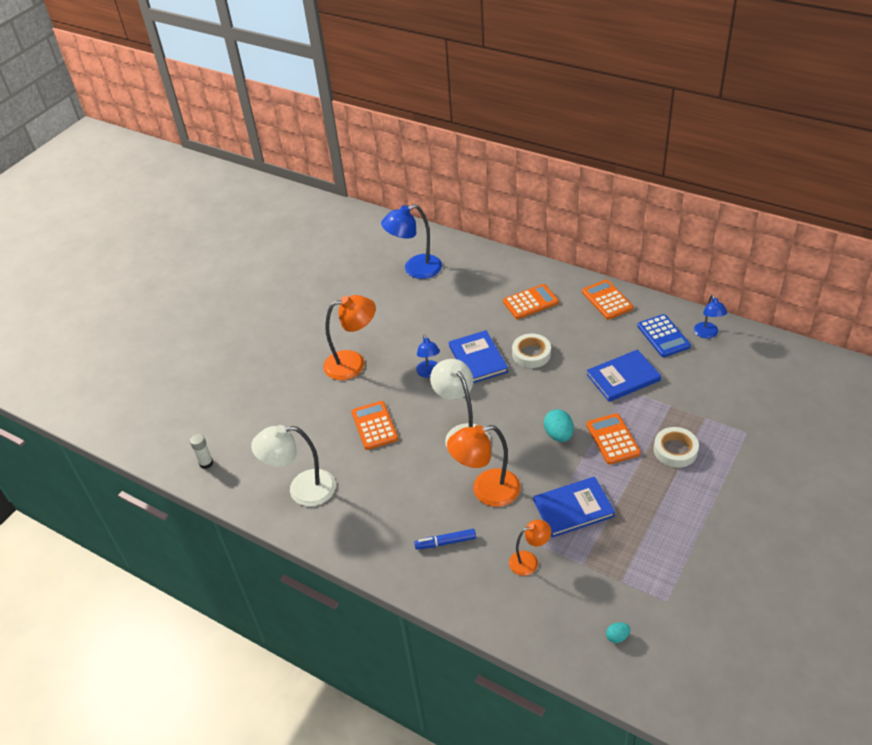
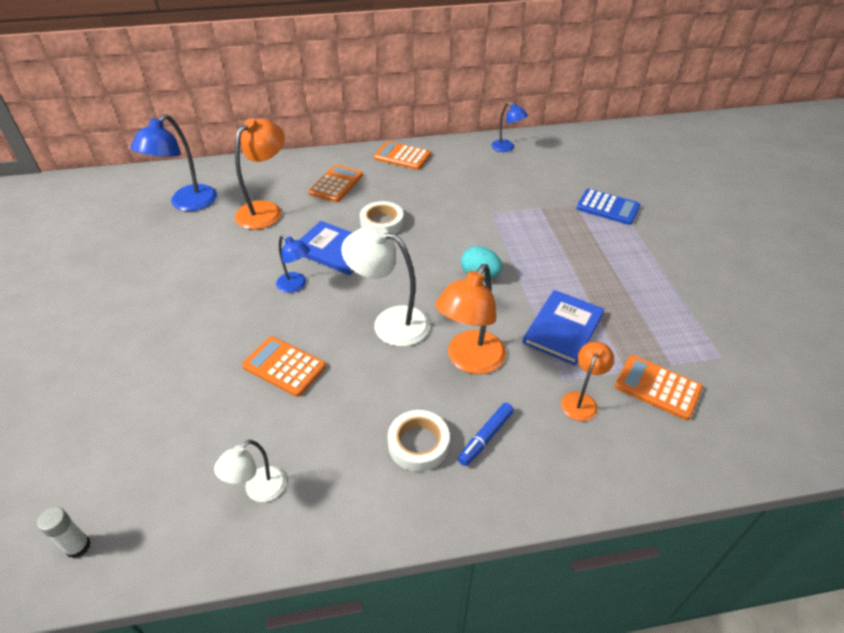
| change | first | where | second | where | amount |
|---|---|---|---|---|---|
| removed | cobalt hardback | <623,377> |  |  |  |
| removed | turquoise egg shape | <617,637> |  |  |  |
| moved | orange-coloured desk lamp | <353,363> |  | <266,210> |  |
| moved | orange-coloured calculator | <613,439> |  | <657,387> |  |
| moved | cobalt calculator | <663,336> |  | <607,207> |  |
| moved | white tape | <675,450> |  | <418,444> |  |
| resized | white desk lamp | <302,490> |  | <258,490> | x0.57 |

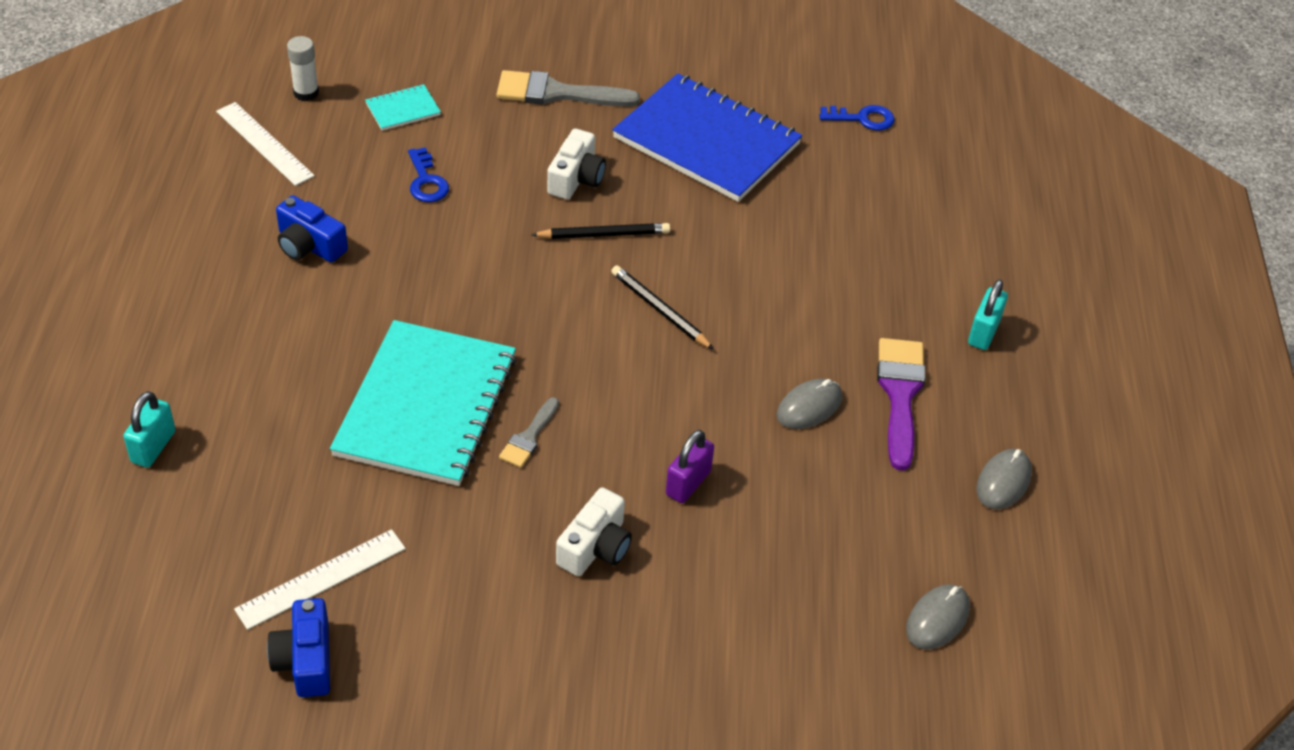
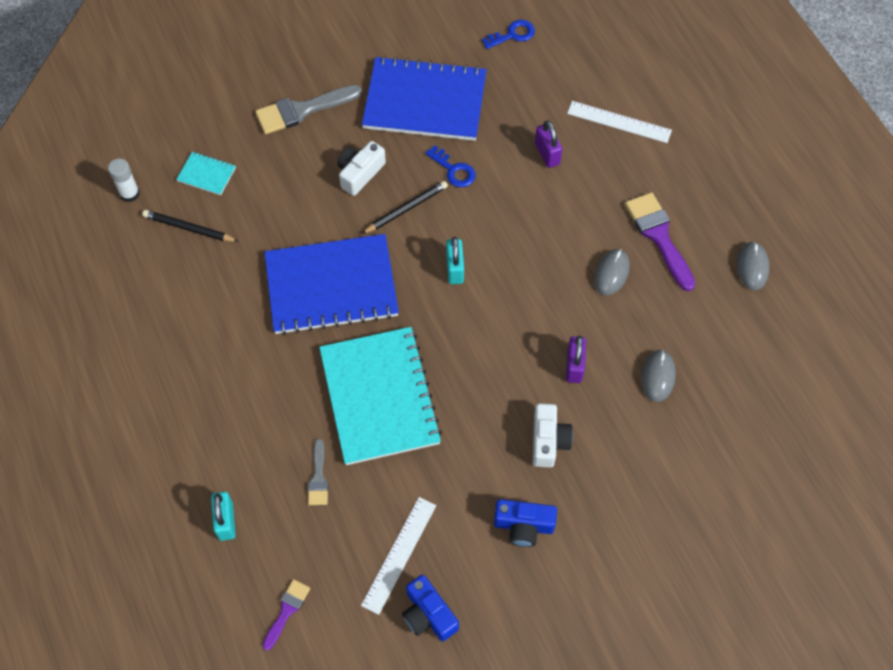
| change | first | where | second | where | amount |
|---|---|---|---|---|---|
| added |  |  | violet paintbrush | <287,610> |  |
| added |  |  | cobalt notebook | <331,286> |  |
| added |  |  | violet padlock | <547,154> |  |
| moved | white straightedge | <264,143> |  | <619,122> |  |
| moved | cobalt compact camera | <309,245> |  | <523,526> |  |
| moved | cobalt key | <426,181> |  | <453,170> |  |
| moved | grey paintbrush | <529,437> |  | <318,477> |  |
| moved | jet-black wooden pencil | <660,310> |  | <189,228> |  |
| moved | grey computer mouse | <937,619> |  | <658,376> |  |
| moved | turquoise padlock | <983,332> |  | <454,269> |  |
| turned | turquoise notebook | <403,109> |  | <206,174> | 75 degrees clockwise |
| turned | white compact camera | <576,178> |  | <360,173> | 135 degrees counterclockwise |

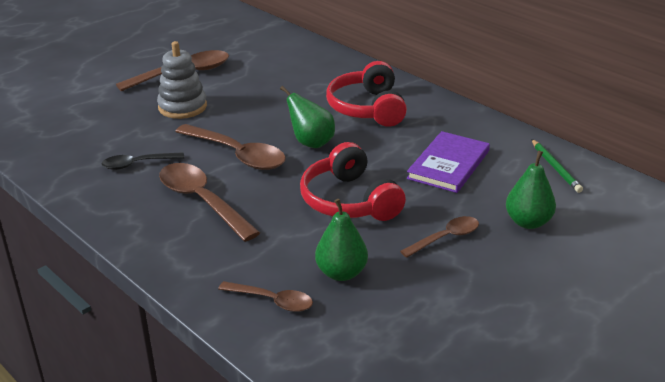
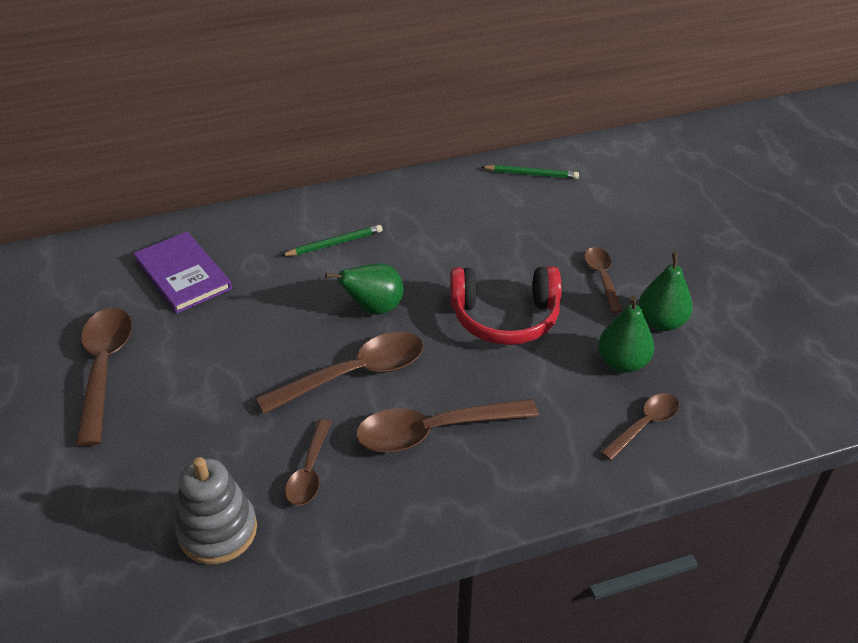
| change | first | where | second | where | amount |
|---|---|---|---|---|---|
| moved | grey stacking toy | <182,107> |  | <218,531> |  |
| moved | violet hardback | <448,165> |  | <183,274> |  |
| moved | green toy pear | <528,222> |  | <661,322> |  |
| replaced | crimson headset | <368,108> | green wooden pencil | <334,243> |  |
| recoloured | jet-black teaspoon | <137,164> | brown teaspoon | <309,471> |  |

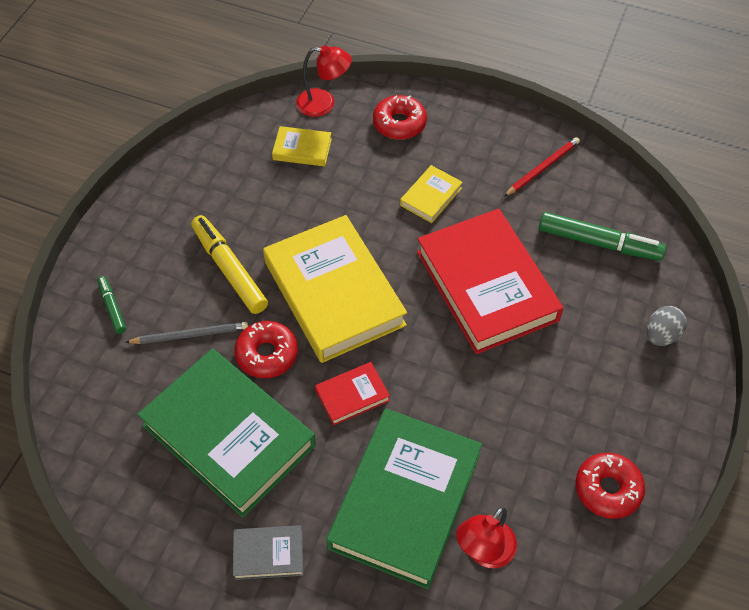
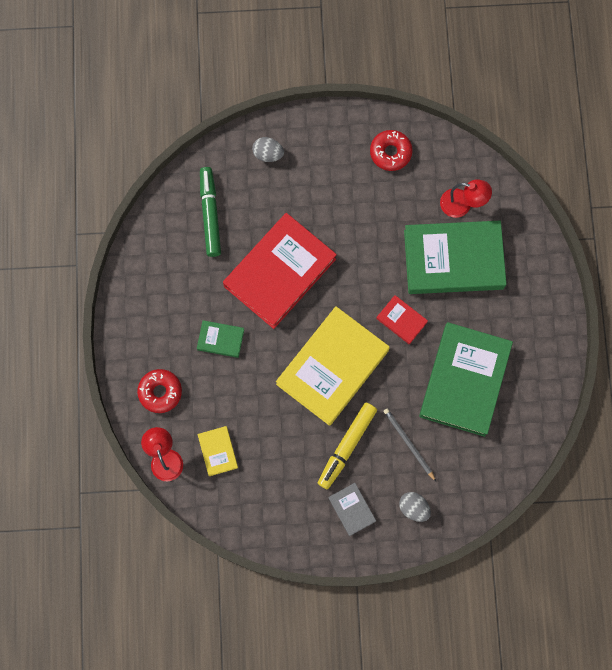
| change | first | where | second | where | amount |
|---|---|---|---|---|---|
| removed | crimson doughnut | <267,354> |  |  |  |
| removed | crimson wooden pencil | <542,168> |  |  |  |
| moved | grey hardback | <268,554> |  | <352,509> |  |
| replaced | green marker | <112,307> | grey egg shape | <413,508> |  |
| recoloured | bright yellow hardback | <431,197> | green hardback | <220,339> |  |

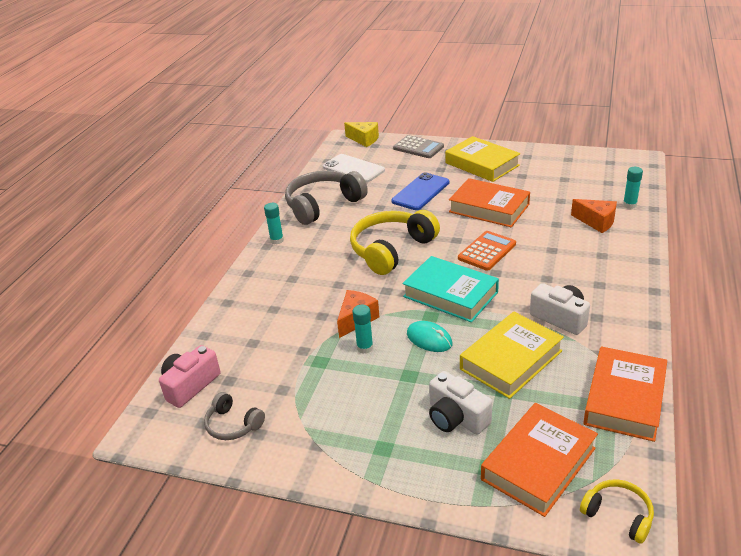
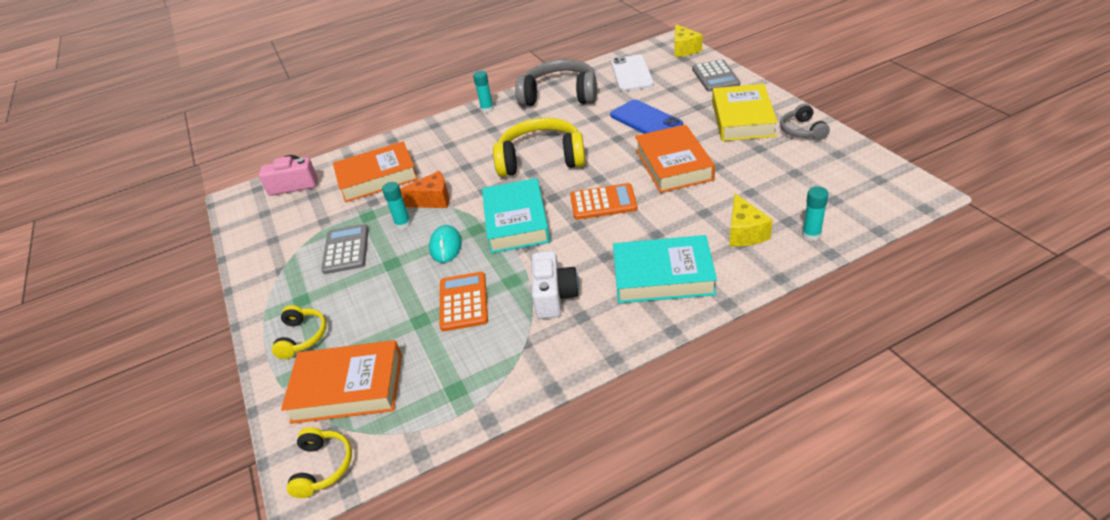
| change | first | where | second | where | amount |
|---|---|---|---|---|---|
| removed | white compact camera | <456,417> |  |  |  |
| added |  |  | bright yellow headset | <302,337> |  |
| added |  |  | grey calculator | <346,249> |  |
| added |  |  | turquoise hardback | <663,276> |  |
| moved | grey headset | <233,425> |  | <802,130> |  |
| moved | orange-coloured hardback | <624,399> |  | <377,177> |  |
| replaced | bright yellow hardback | <511,360> | orange-coloured calculator | <463,302> |  |
| recoloured | orange-coloured piece of cheese | <596,222> | bright yellow piece of cheese | <744,232> |  |
| turned | cobalt phone | <420,192> |  | <646,120> | 60 degrees clockwise |

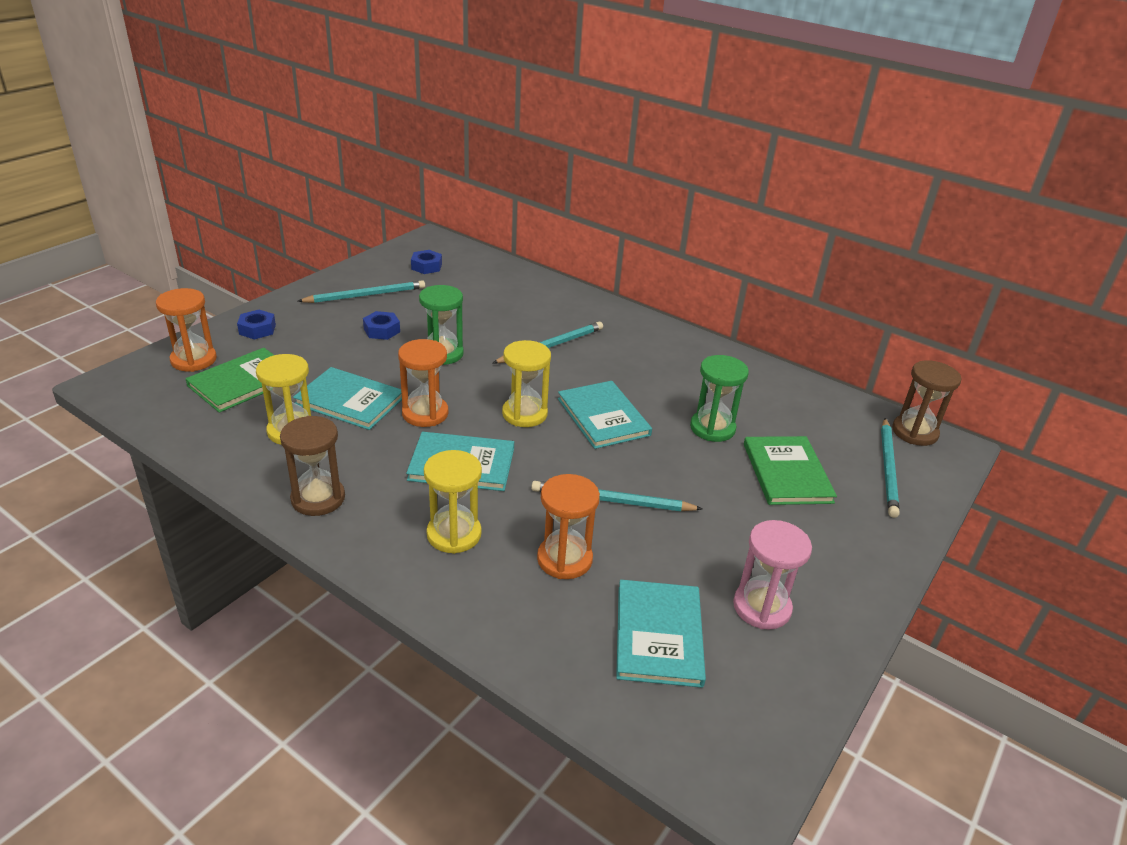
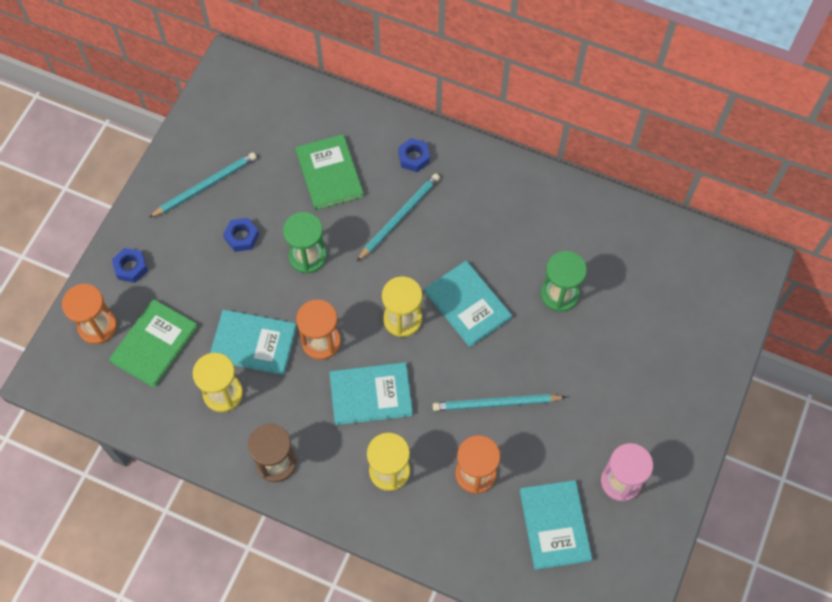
| change | first | where | second | where | amount |
|---|---|---|---|---|---|
| removed | turquoise wooden pencil | <888,469> |  |  |  |
| removed | brown sandglass | <914,432> |  |  |  |
| moved | cobalt hex nut | <426,266> |  | <413,157> |  |
| moved | green hardback | <786,473> |  | <329,173> |  |

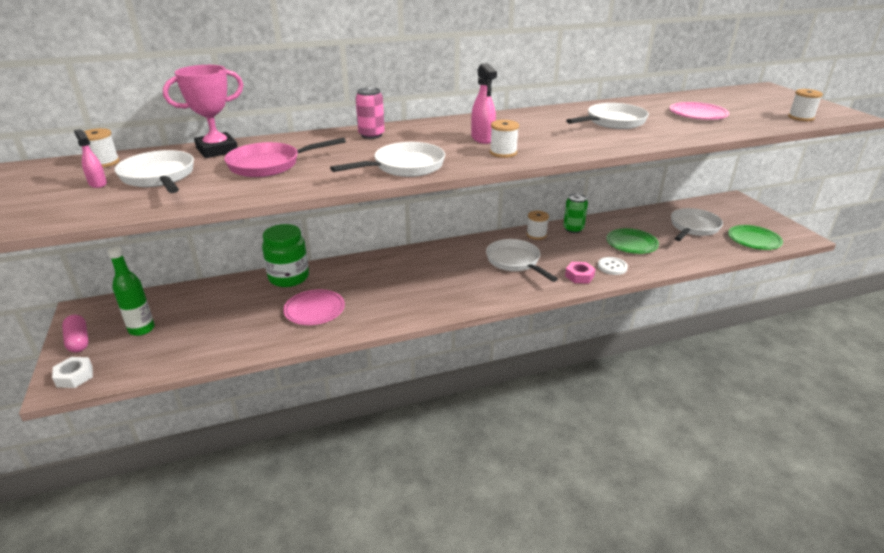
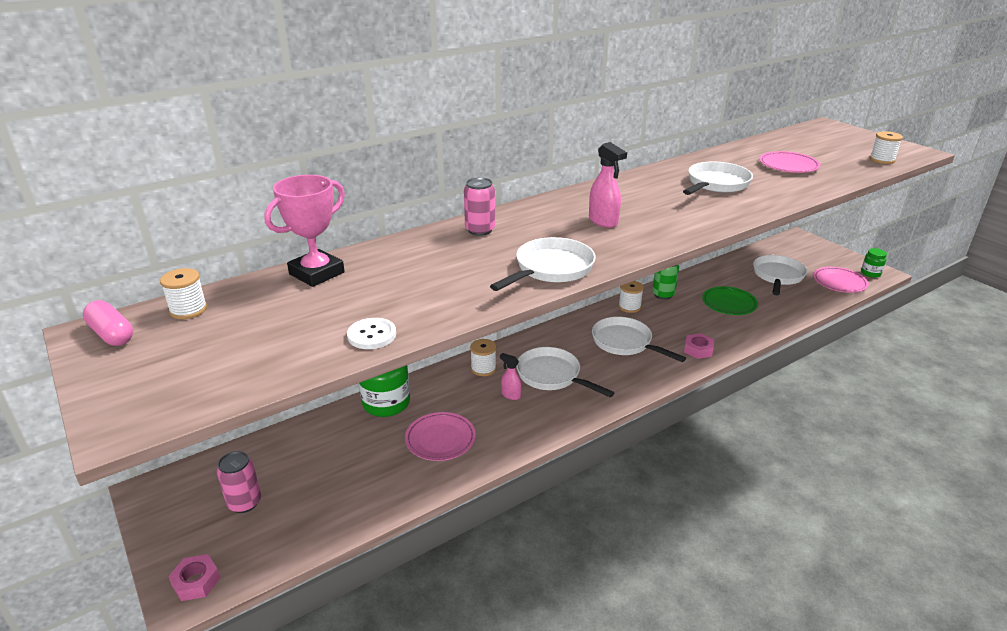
| change | first | where | second | where | amount |
|---|---|---|---|---|---|
| removed | pink pan | <269,165> |  |  |  |
| added |  |  | green preserve jar | <870,273> |  |
| moved | pink pill shape | <78,341> |  | <111,334> |  |
| moved | pink spray bottle | <97,184> |  | <511,395> |  |
| moved | white pan | <159,177> |  | <552,376> |  |
| moved | white bobbin | <503,153> |  | <483,368> |  |
| moved | white sewing button | <612,267> |  | <372,335> |  |
| replaced | green flask | <141,329> | pink soda can | <244,503> |  |
| recoloured | white hex nut | <74,376> | pink hex nut | <196,582> |  |
| recoloured | green flat dish | <754,240> | pink flat dish | <839,282> |  |

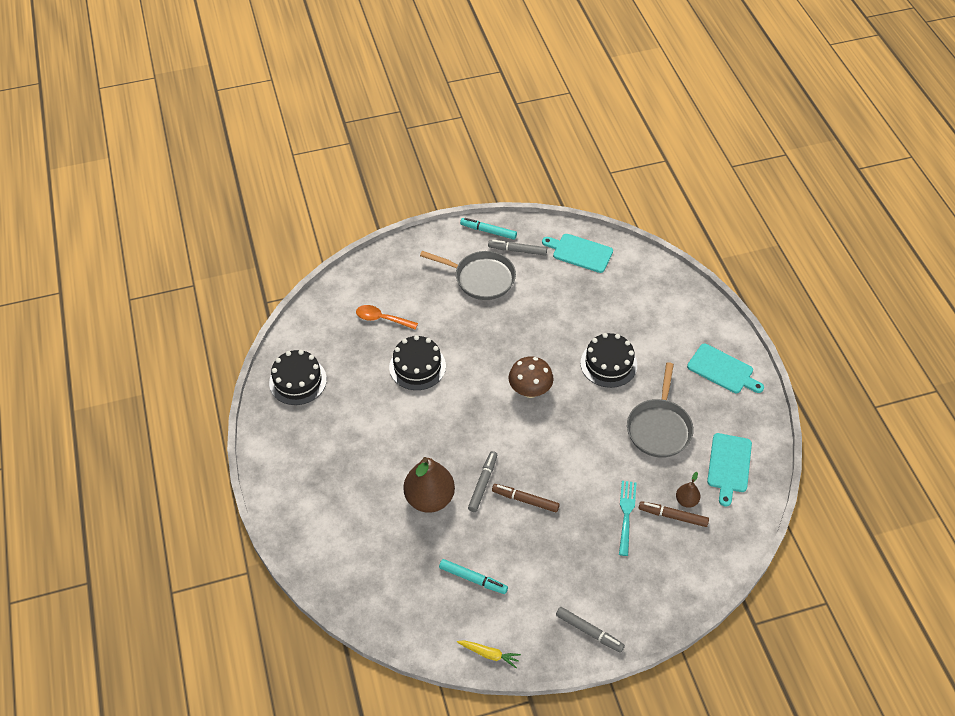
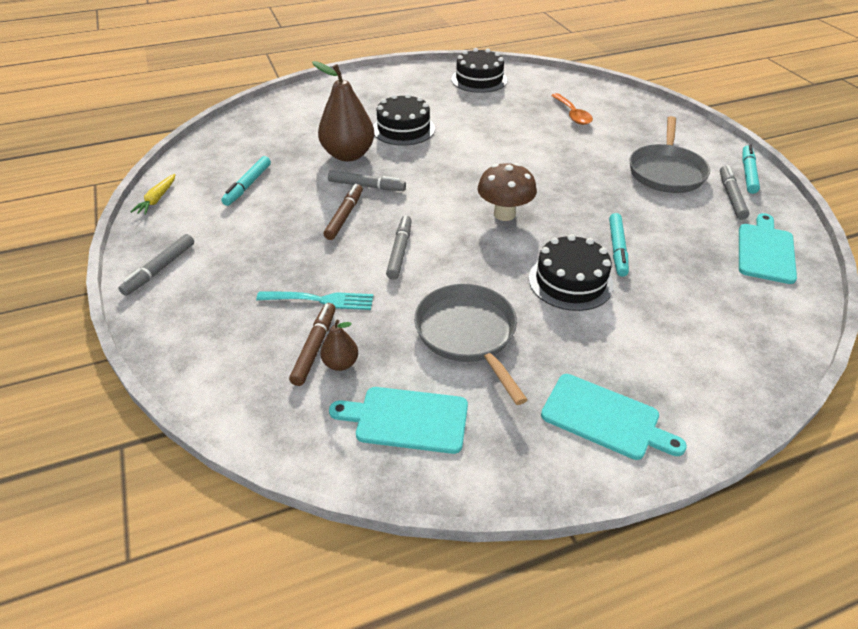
| change | first | where | second | where | amount |
|---|---|---|---|---|---|
| added |  |  | grey marker | <400,251> |  |
| added |  |  | turquoise marker | <617,249> |  |
| moved | jet-black cake | <417,366> |  | <403,129> |  |
| turned | orange-coloured teaspoon | <382,319> |  | <572,114> | 150 degrees clockwise |
| turned | grey pan | <659,428> |  | <468,334> | 60 degrees clockwise |
| turned | turquoise bread board | <722,370> |  | <605,418> | 90 degrees counterclockwise |

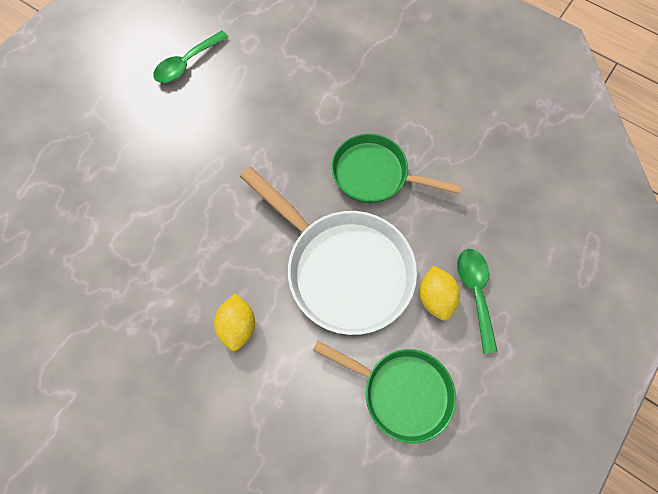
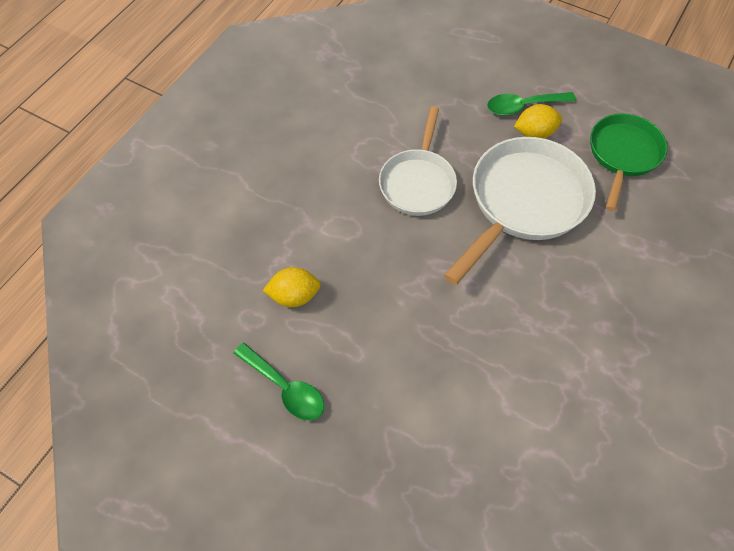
| change | first | where | second | where | amount |
|---|---|---|---|---|---|
| moved | bright yellow citrus fruit | <238,326> |  | <294,296> |  |
| recoloured | green pan | <375,174> | white pan | <418,182> |  |

